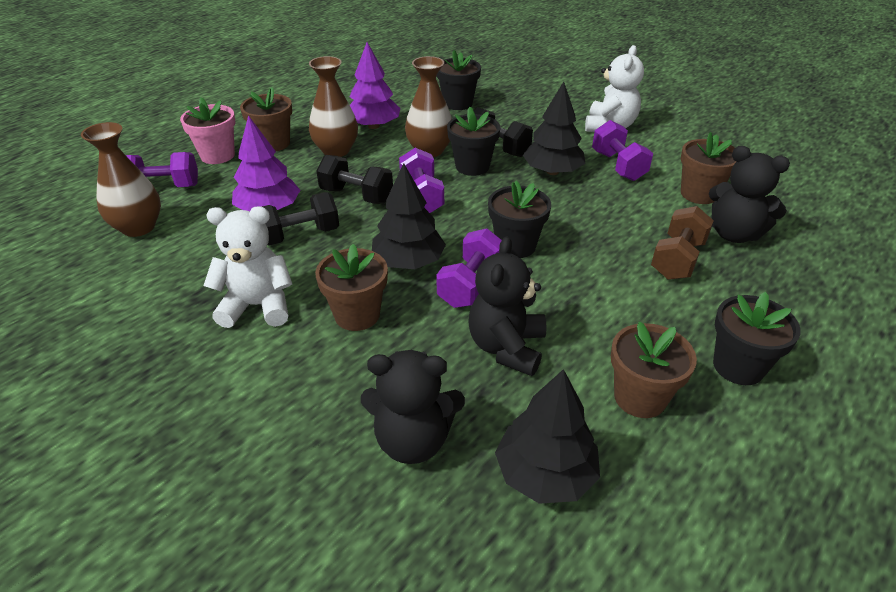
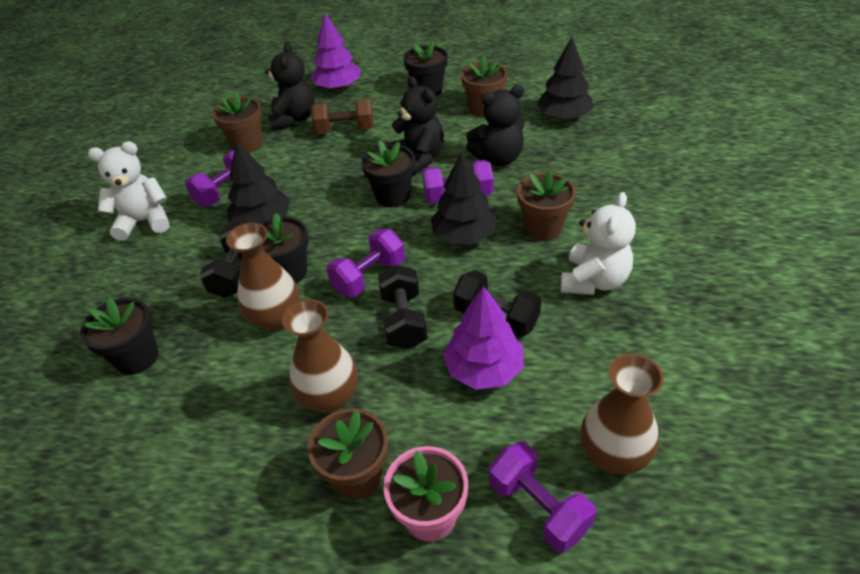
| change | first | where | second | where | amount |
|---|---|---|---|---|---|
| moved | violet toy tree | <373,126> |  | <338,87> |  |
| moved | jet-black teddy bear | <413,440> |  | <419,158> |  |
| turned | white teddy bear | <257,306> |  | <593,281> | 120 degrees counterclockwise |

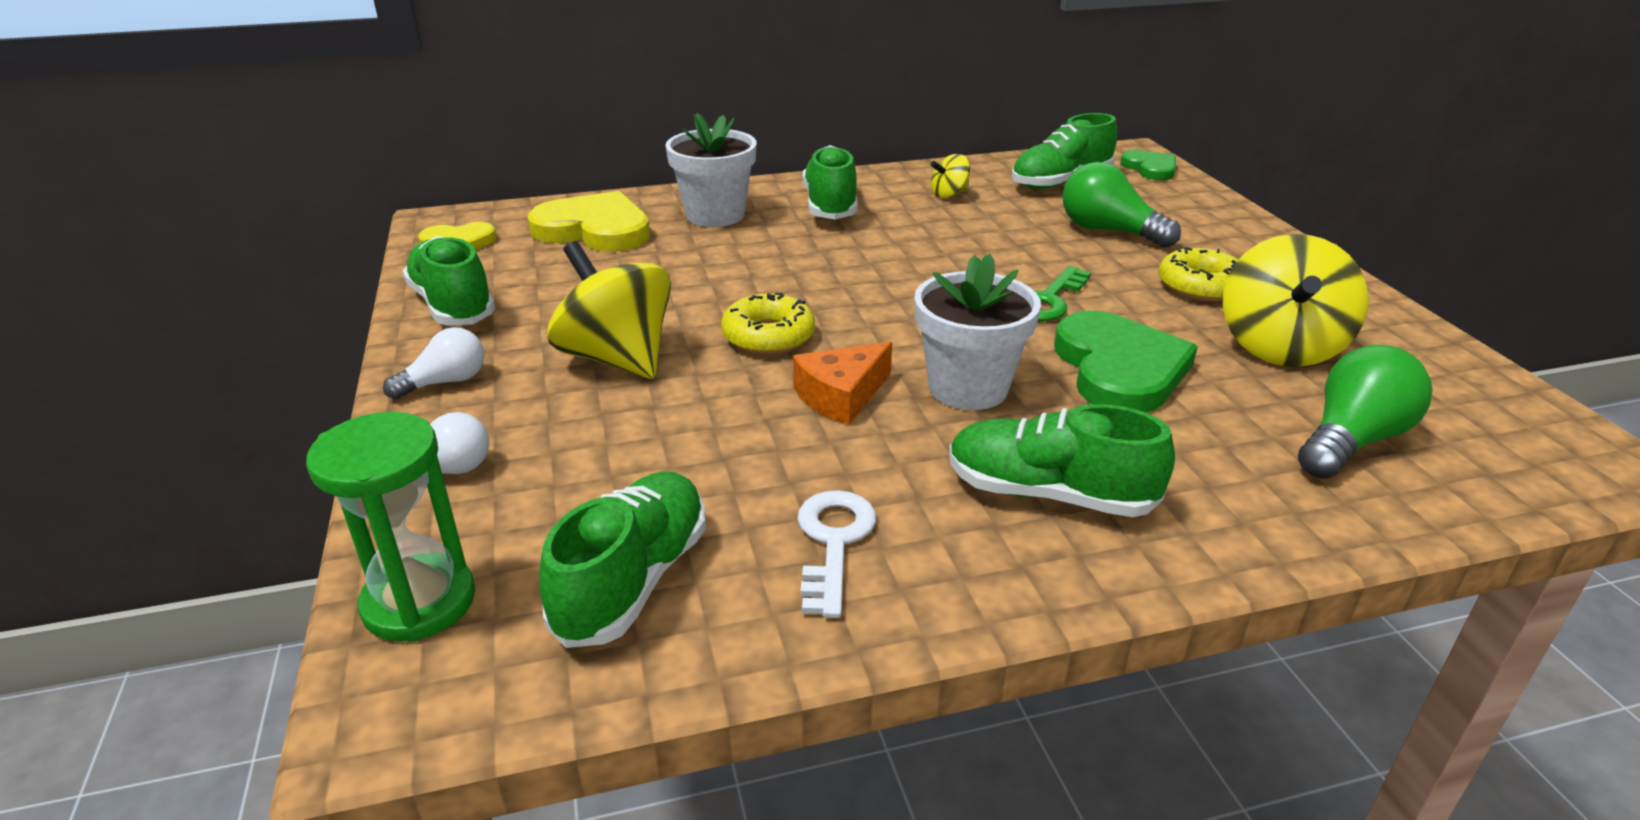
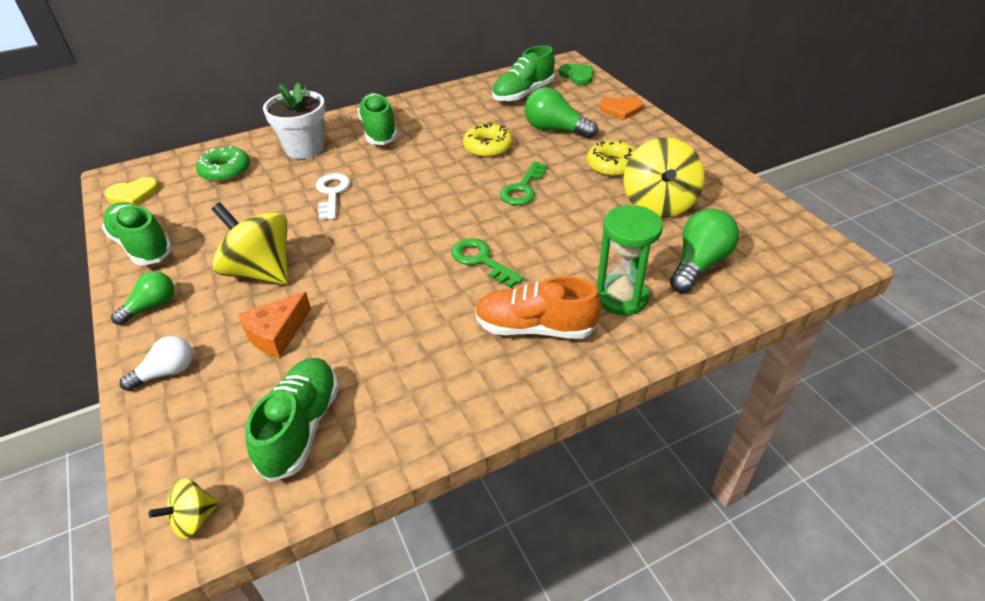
| change | first | where | second | where | amount |
|---|---|---|---|---|---|
| removed | green heart shape | <1119,368> |  |  |  |
| added |  |  | orange-coloured heart shape | <621,109> |  |
| moved | green sandglass | <419,602> |  | <621,297> |  |
| moved | bright yellow doughnut | <768,336> |  | <488,147> |  |
| moved | orange-coloured piece of cheese | <841,396> |  | <276,333> |  |
| moved | white key | <833,542> |  | <332,193> |  |
| moved | bright yellow whirligig | <949,194> |  | <194,519> |  |
| replaced | bright yellow heart shape | <594,229> | green doughnut | <225,171> |  |
| replaced | white potted plant | <968,388> | green key | <481,260> |  |
| recoloured | white bulb | <445,382> | green bulb | <151,306> |  |
| recoloured | green shoe | <1049,494> | orange-coloured shoe | <535,328> |  |

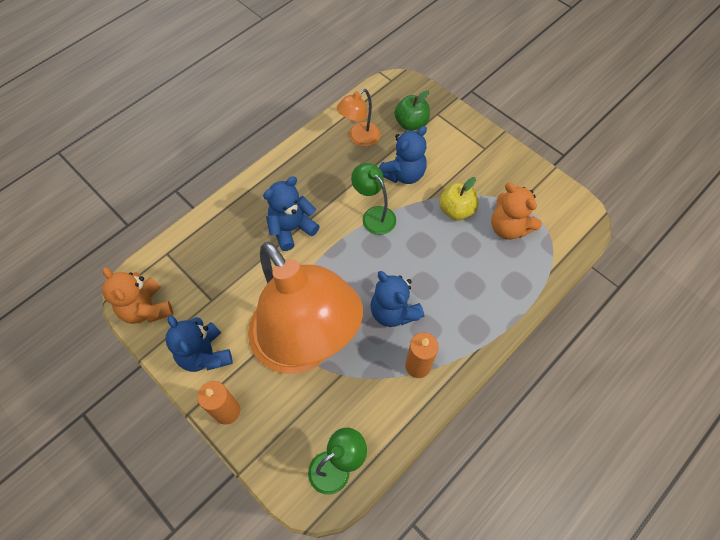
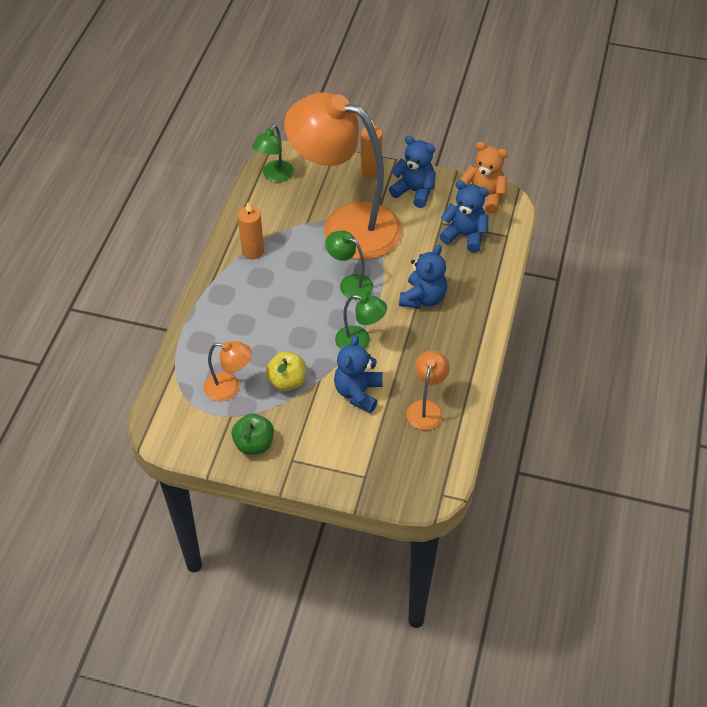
| change | first | where | second | where | amount |
|---|---|---|---|---|---|
| added |  |  | green desk lamp | <350,284> |  |
| moved | cobalt teddy bear | <393,311> |  | <464,235> |  |
| moved | green toy apple | <411,123> |  | <254,444> |  |
| replaced | orange-coloured teddy bear | <509,227> | orange-coloured desk lamp | <229,388> |  |

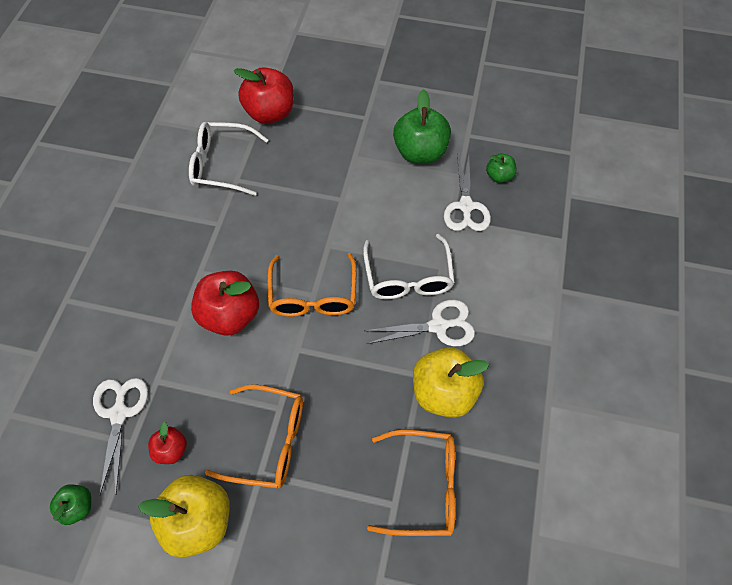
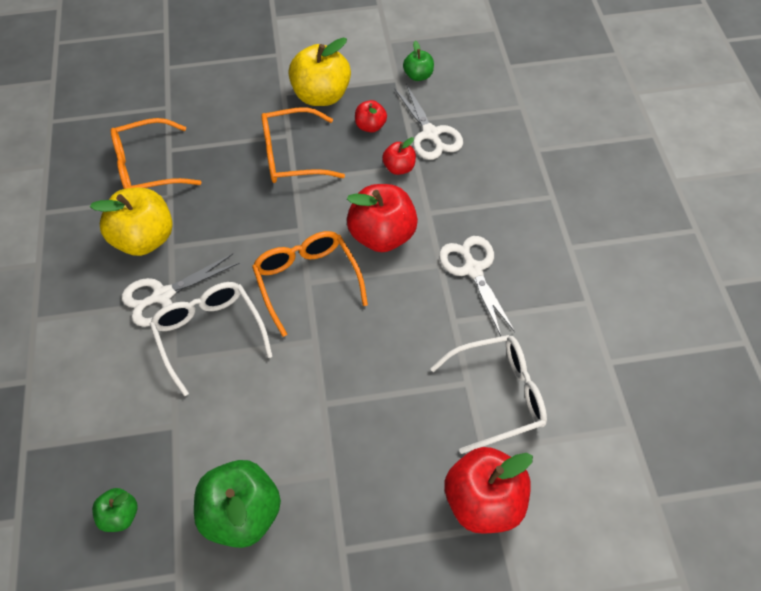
| change | first | where | second | where | amount |
|---|---|---|---|---|---|
| added |  |  | crimson toy apple | <399,168> |  |
| moved | white pair of scissors | <465,206> |  | <473,269> |  |

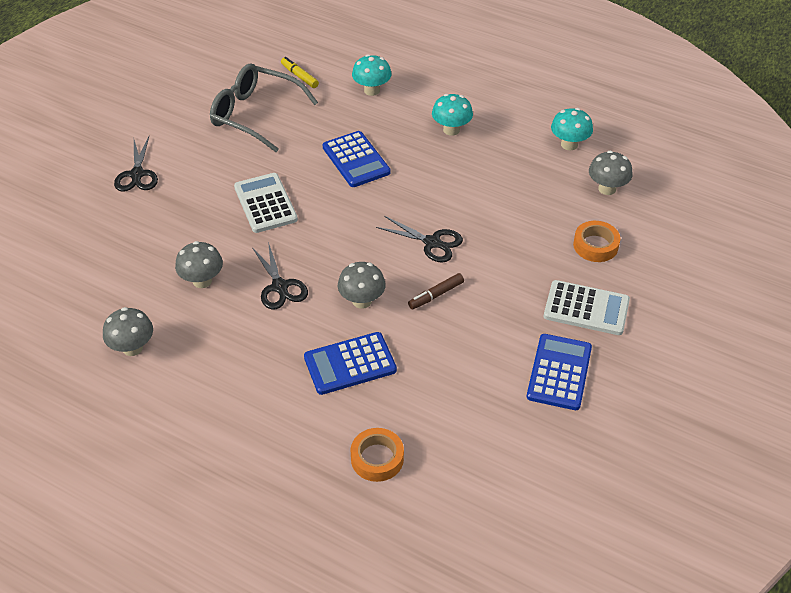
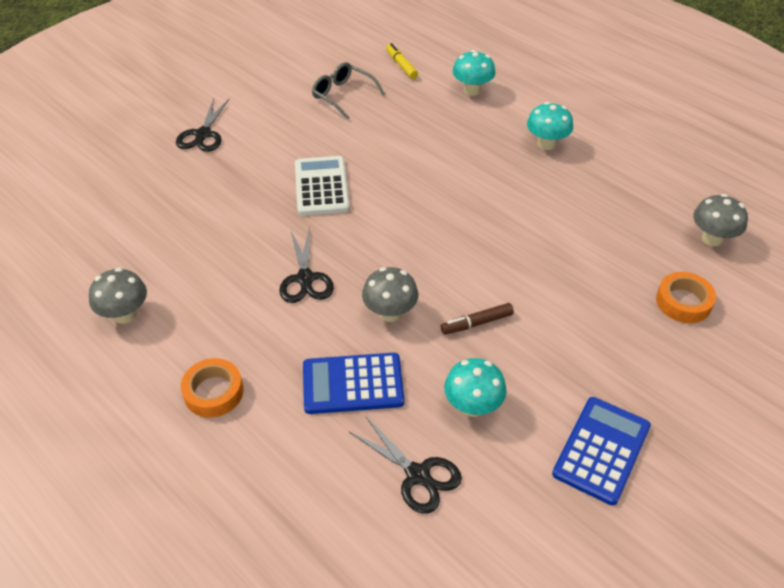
| change | first | where | second | where | amount |
|---|---|---|---|---|---|
| removed | grey fungus | <202,281> |  |  |  |
| removed | cobalt calculator | <356,160> |  |  |  |
| removed | white calculator | <586,308> |  |  |  |
| moved | orange-coloured tape | <377,458> |  | <213,392> |  |
| moved | jet-black pair of scissors | <432,242> |  | <417,475> |  |
| moved | turquoise fungus | <569,144> |  | <473,406> |  |
| resized | grey spectacles | <255,114> |  | <343,95> | x0.61 |

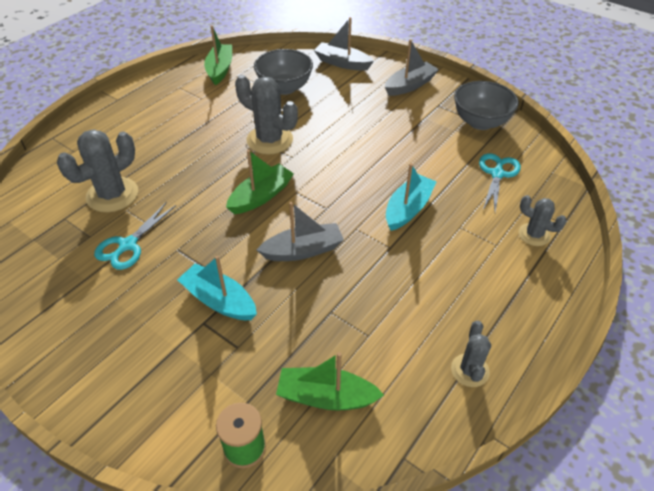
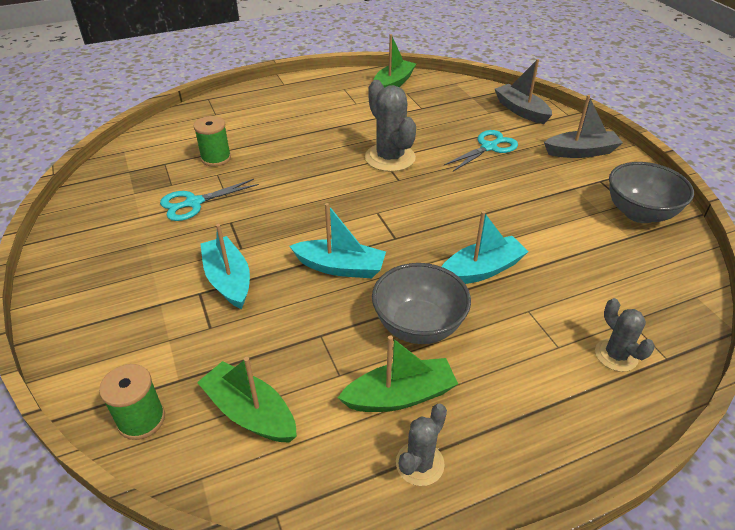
| change | first | where | second | where | amount |
|---|---|---|---|---|---|
| moved | green sailboat | <261,196> |  | <400,396> |  |
| moved | grey deep dish | <284,88> |  | <418,326> |  |
| moved | turquoise pair of scissors | <497,174> |  | <489,147> |  |
| replaced | grey cactus | <112,195> | green bobbin | <216,158> |  |
| recoloured | grey sailboat | <303,250> | turquoise sailboat | <340,267> |  |

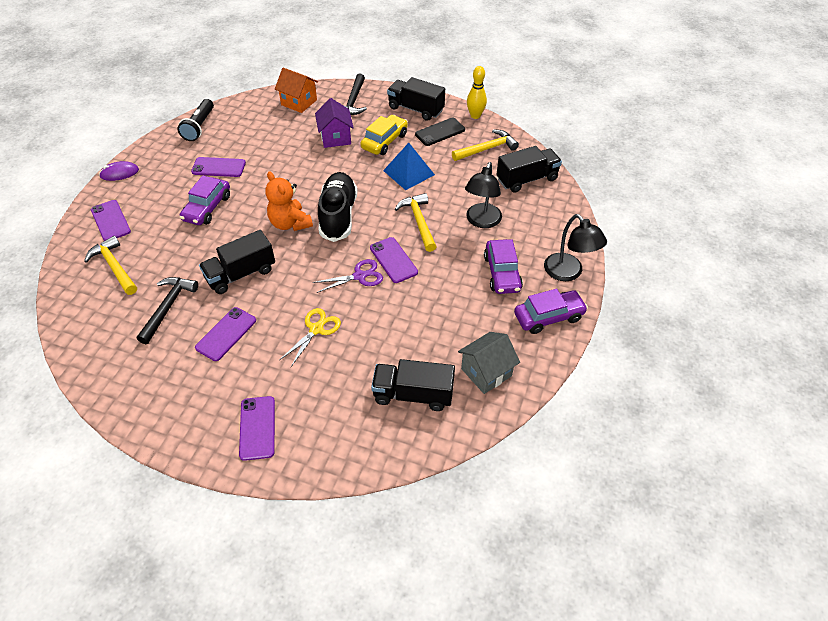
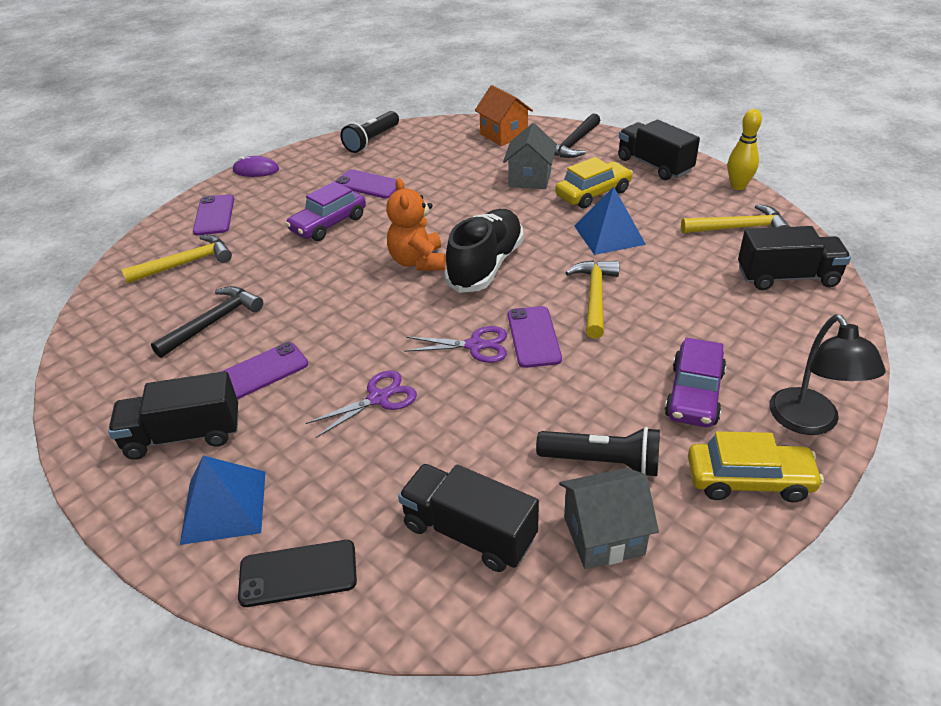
| change | first | where | second | where | amount |
|---|---|---|---|---|---|
| removed | jet-black desk lamp | <481,221> |  |  |  |
| added |  |  | jet-black flashlight | <602,462> |  |
| moved | jet-black toy truck | <241,274> |  | <184,435> |  |
| moved | jet-black phone | <440,132> |  | <298,573> |  |
| replaced | violet phone | <257,428> | cobalt pyramid shape | <224,506> |  |
| recoloured | bright yellow pair of scissors | <316,329> | violet pair of scissors | <378,398> |  |
| recoloured | violet toy house | <336,137> | grey toy house | <530,179> |  |
| recoloured | violet toy car | <548,316> | bright yellow toy car | <749,480> |  |
| turned | bright yellow carpenter's hammer | <114,267> |  | <185,263> | 75 degrees clockwise |

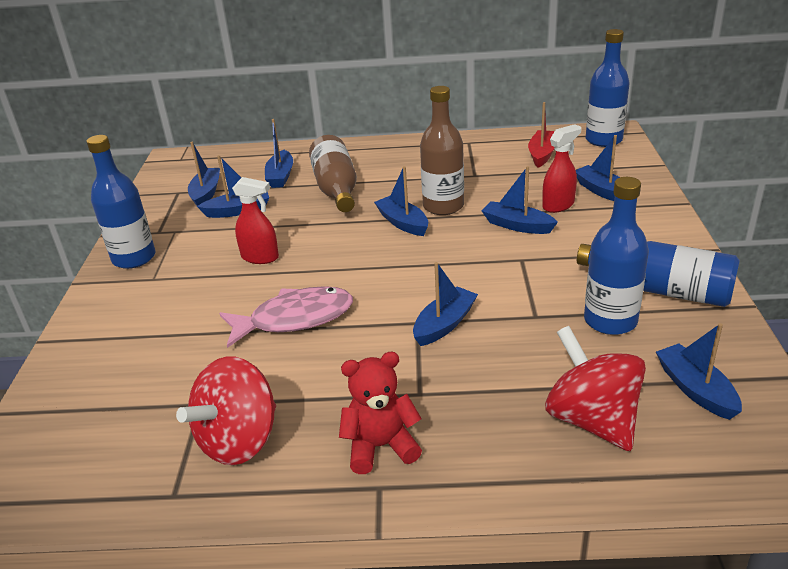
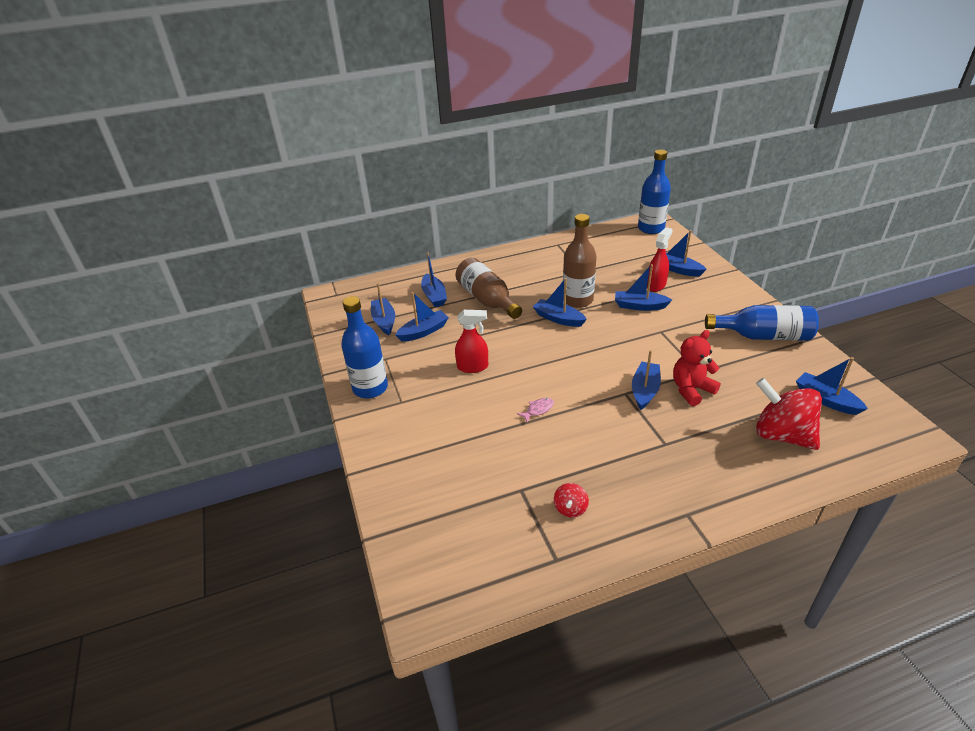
| change | first | where | second | where | amount |
|---|---|---|---|---|---|
| removed | crimson sailboat | <542,154> |  |  |  |
| removed | cobalt flask | <610,321> |  |  |  |
| moved | crimson teddy bear | <380,446> |  | <691,390> |  |
| resized | crimson whirligig | <239,440> |  | <570,508> | x0.45 |
| resized | pink toy fish | <295,319> |  | <538,410> | x0.40 |

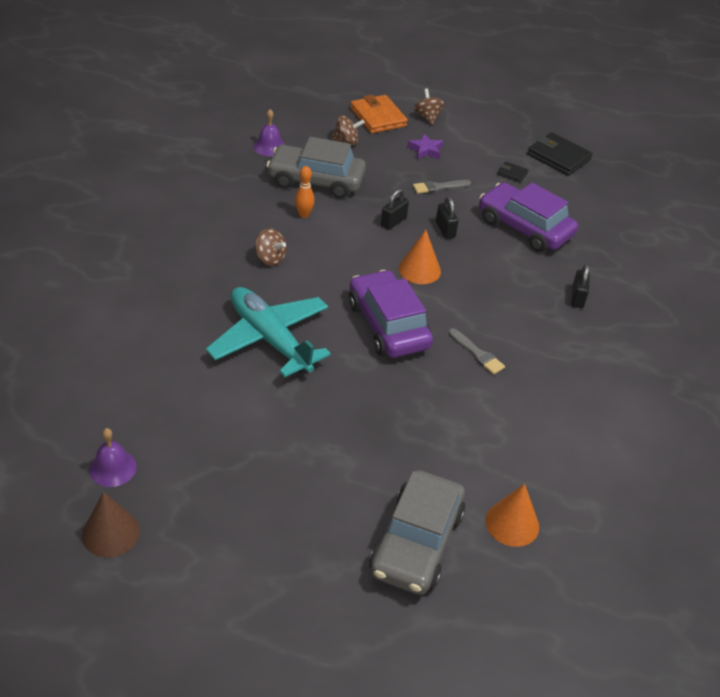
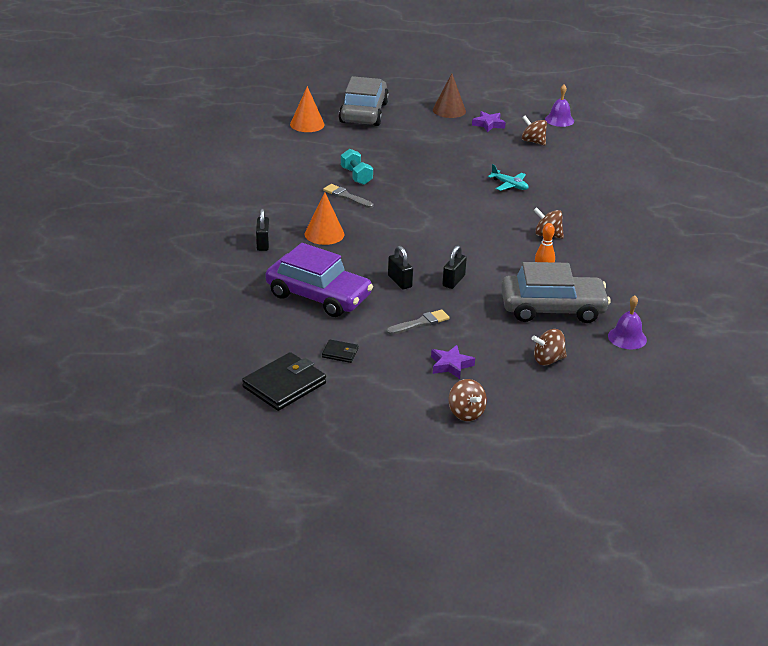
| change | first | where | second | where | amount |
|---|---|---|---|---|---|
| removed | violet toy car | <388,325> |  |  |  |
| removed | orange-coloured wallet | <378,117> |  |  |  |
| added |  |  | turquoise hand weight | <356,176> |  |
| added |  |  | violet star | <488,124> |  |
| added |  |  | brown whirligig | <533,141> |  |
| moved | brown cone shape | <110,533> |  | <449,110> |  |
| moved | orange-coloured cone shape | <419,270> |  | <324,234> |  |
| turned | jet-black wallet | <558,157> |  | <284,385> | 75 degrees counterclockwise |
| resized | turquoise toy plane | <270,339> |  | <509,185> | x0.42 |

